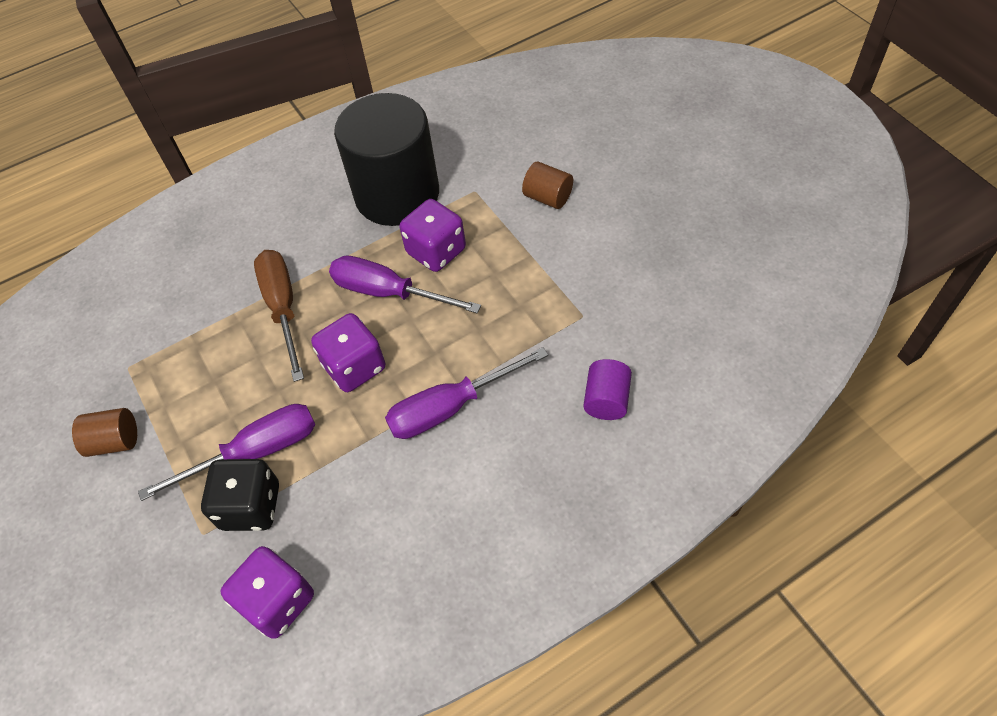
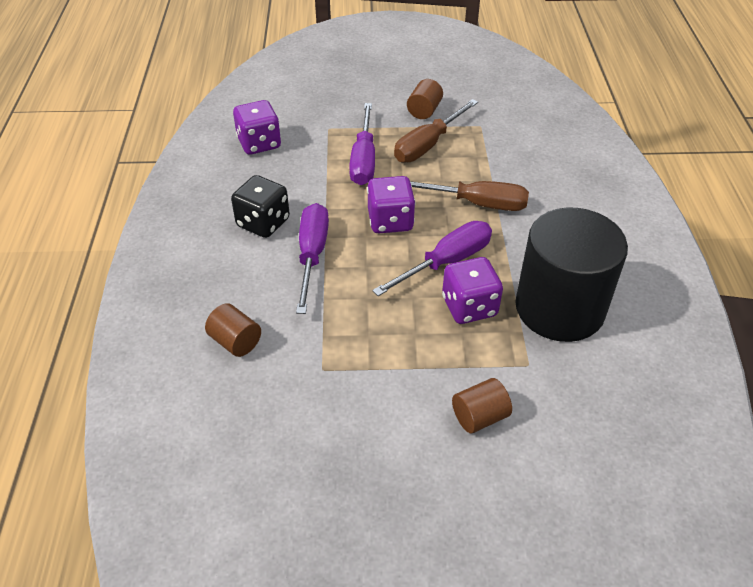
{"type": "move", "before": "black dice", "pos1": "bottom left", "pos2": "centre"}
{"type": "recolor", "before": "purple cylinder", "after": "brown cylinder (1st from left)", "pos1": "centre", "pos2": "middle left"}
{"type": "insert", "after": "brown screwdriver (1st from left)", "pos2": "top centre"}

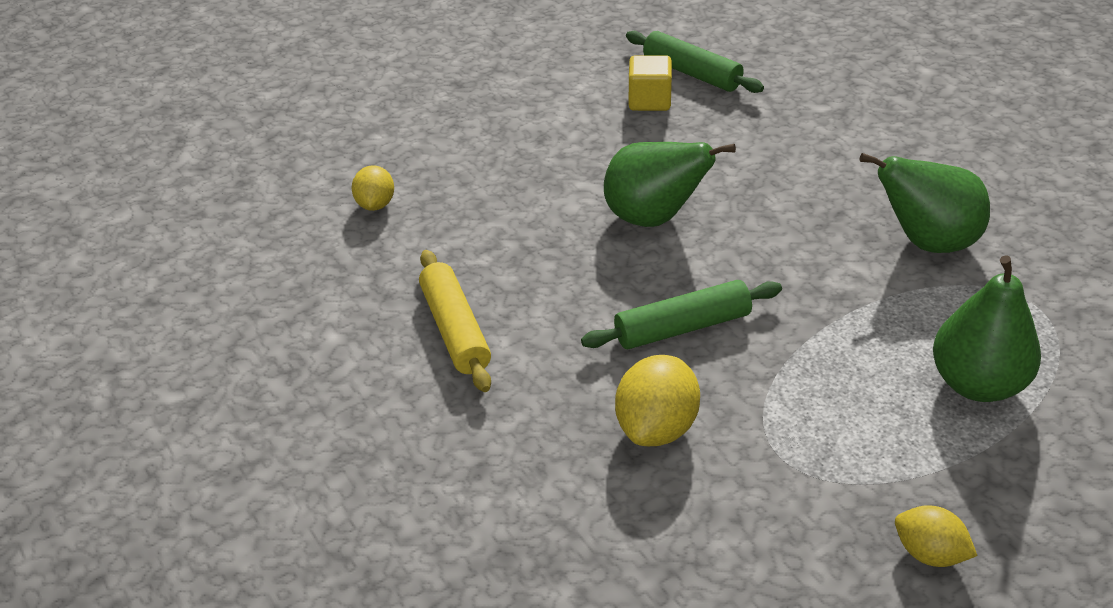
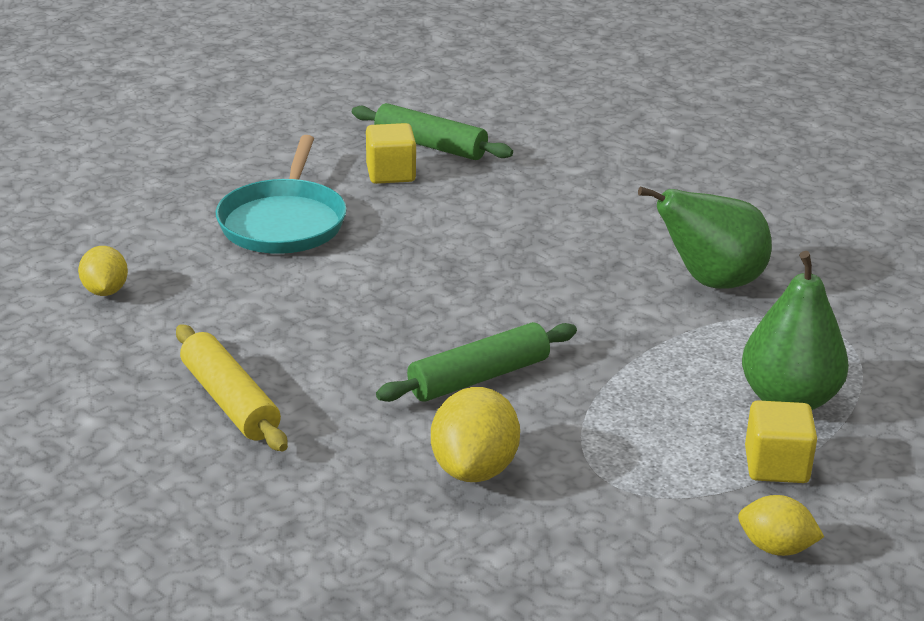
{"type": "delete", "before": "green pear (1st from left)", "pos1": "top centre"}
{"type": "insert", "after": "turquoise pan", "pos2": "top left"}
{"type": "insert", "after": "yellow cube (2nd from left)", "pos2": "bottom right"}

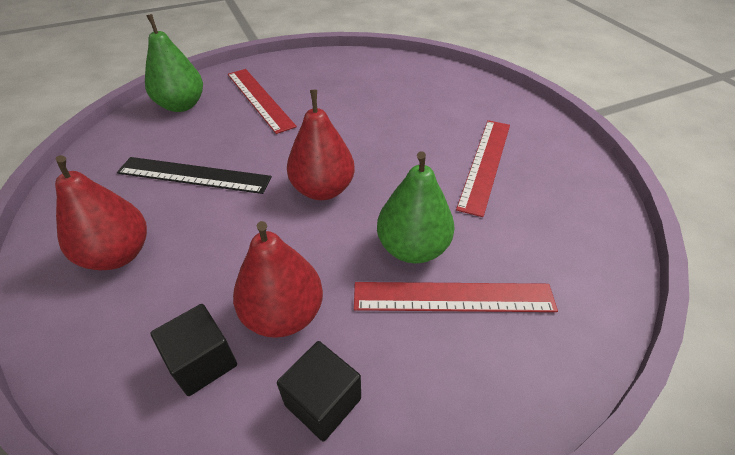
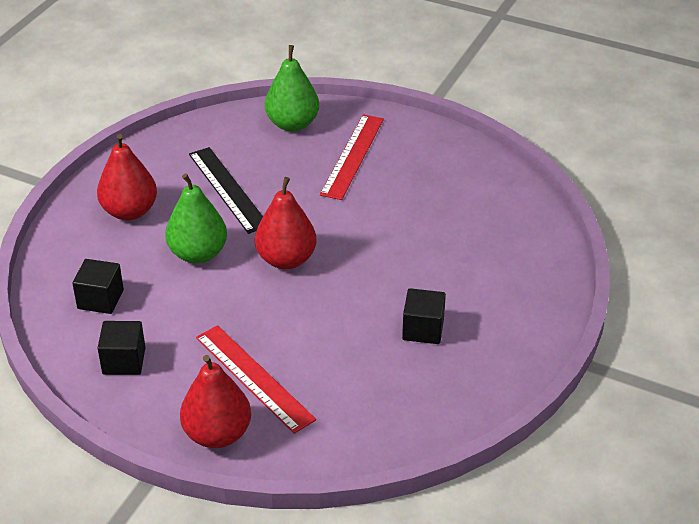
{"type": "move", "before": "red pear (2nd from left)", "pos1": "centre", "pos2": "bottom left"}
{"type": "move", "before": "green pear (2nd from left in the first image)", "after": "green pear (1st from left)", "pos1": "centre", "pos2": "middle left"}
{"type": "replace", "before": "red ruler (3rd from left)", "after": "black cube (3rd from left)", "pos1": "centre", "pos2": "centre"}

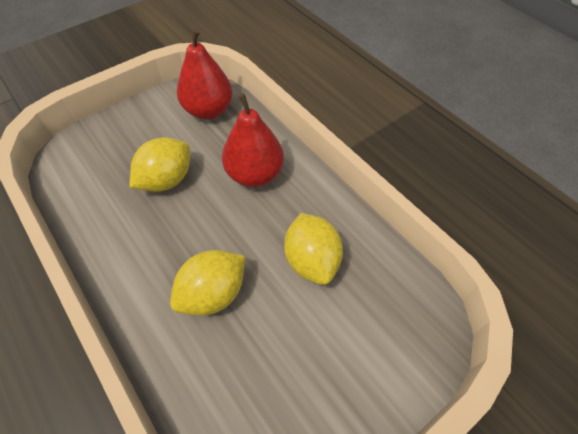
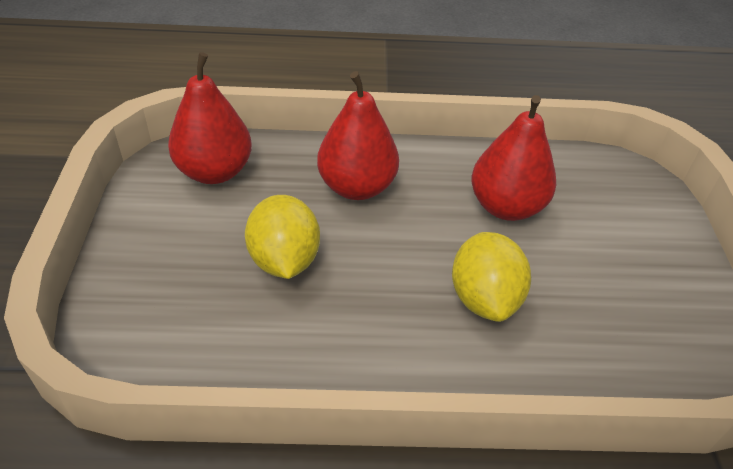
{"type": "replace", "before": "yellow lemon (3rd from left)", "after": "red pear (3rd from left)", "pos1": "centre", "pos2": "middle right"}

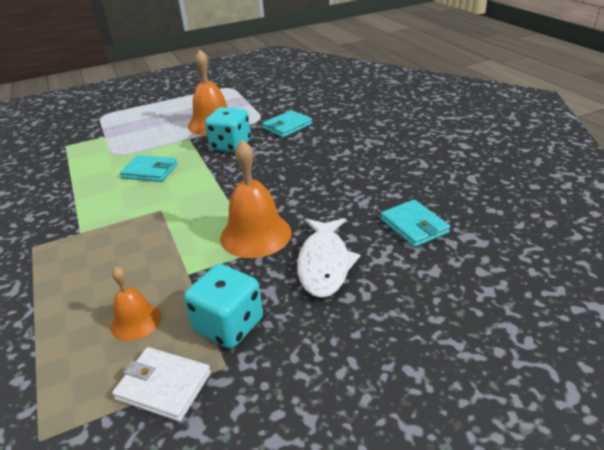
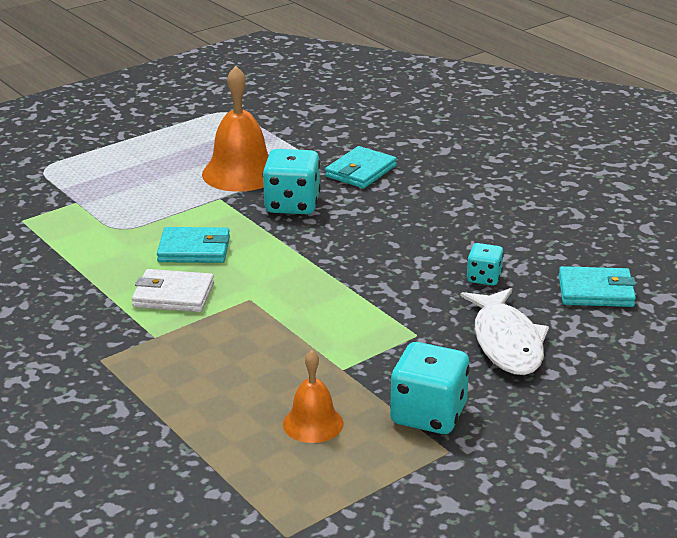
{"type": "move", "before": "white wallet", "pos1": "bottom left", "pos2": "middle left"}
{"type": "delete", "before": "orange bell (3rd from left)", "pos1": "centre"}
{"type": "rotate", "before": "turquoise wallet (3rd from left)", "pos1": "middle right", "pos2": "middle right", "turn": -45}
{"type": "insert", "after": "turquoise dice (3rd from left)", "pos2": "middle right"}

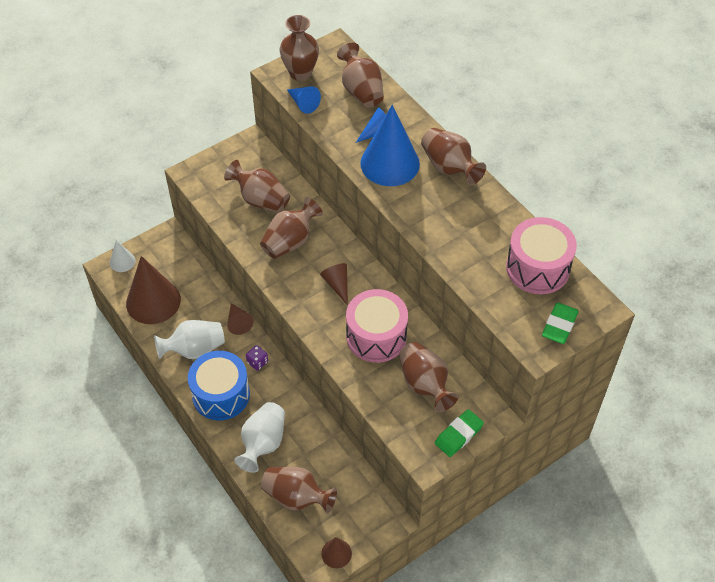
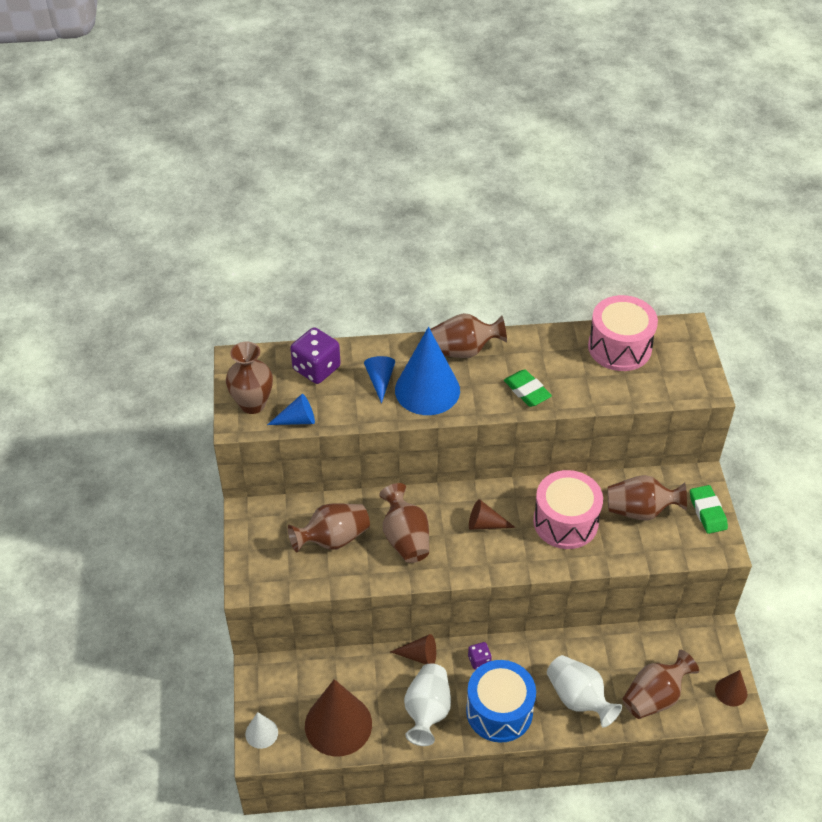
{"type": "replace", "before": "brown vase (5th from left)", "after": "purple dice (1st from left)", "pos1": "top centre", "pos2": "centre"}
{"type": "move", "before": "green eraser (2nd from left in the first image)", "after": "green eraser (1st from left)", "pos1": "middle right", "pos2": "centre"}

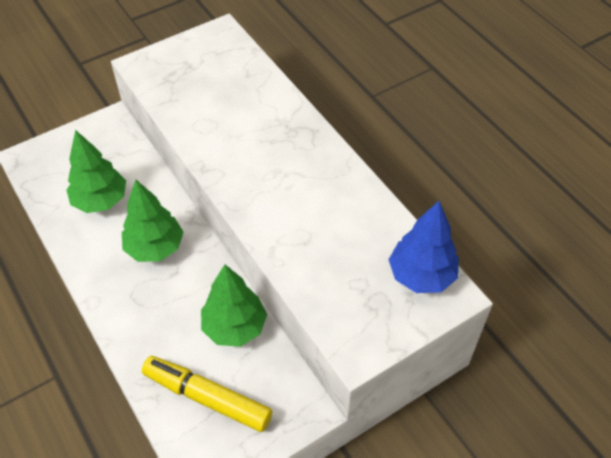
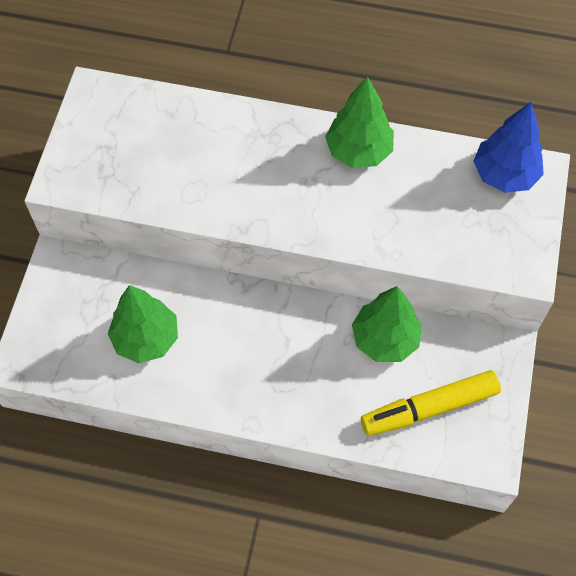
{"type": "move", "before": "green tree (2nd from left)", "pos1": "middle left", "pos2": "top centre"}

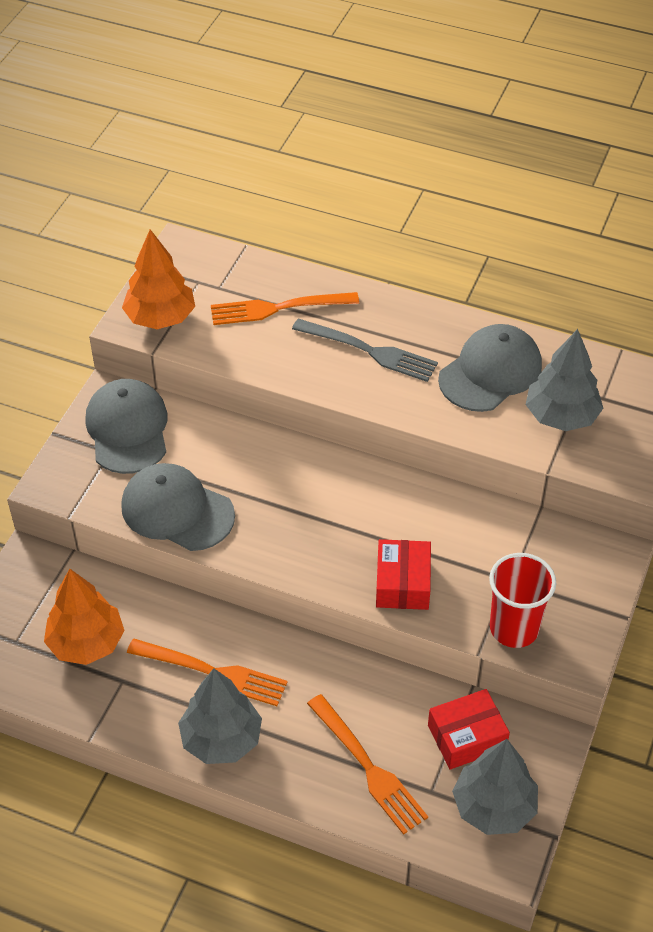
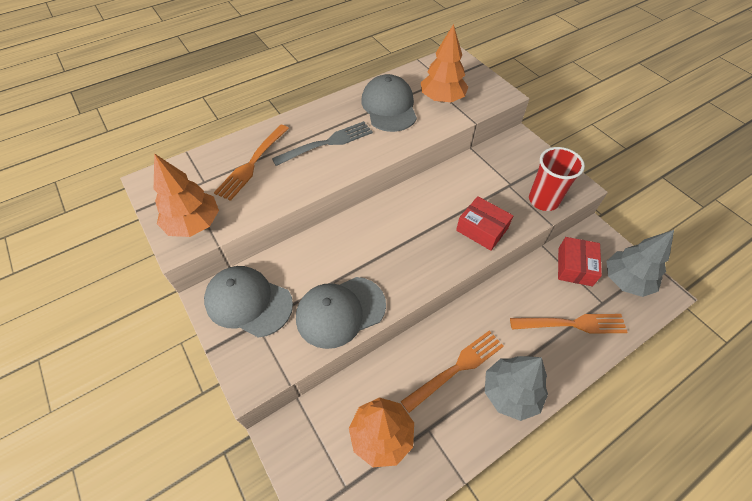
{"type": "recolor", "before": "grey tree (3rd from left)", "after": "orange tree (3rd from left)", "pos1": "middle right", "pos2": "top centre"}

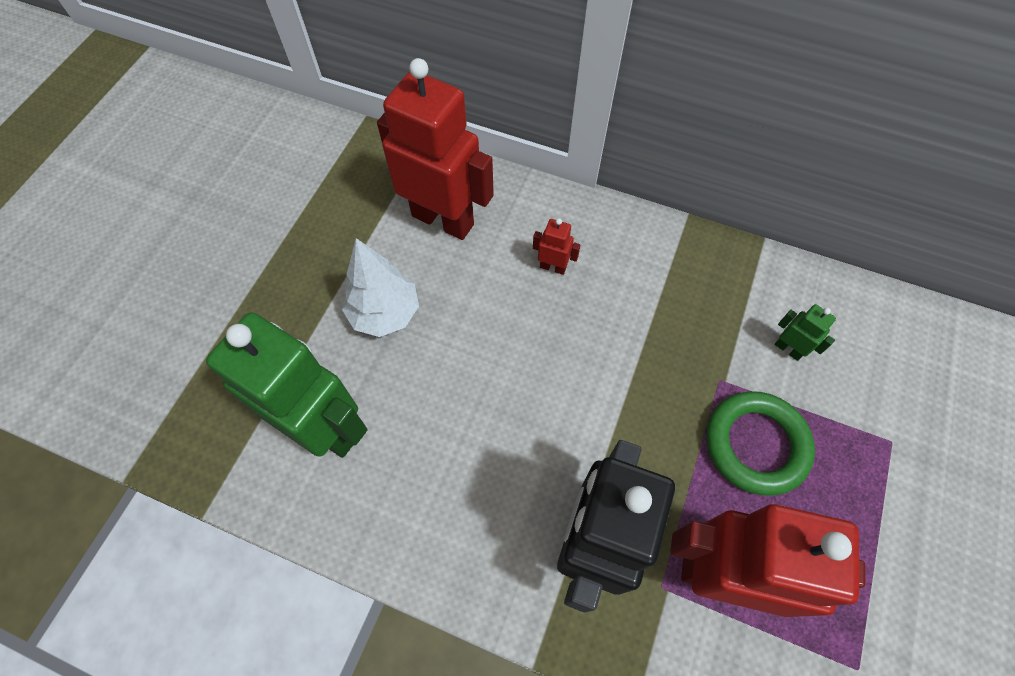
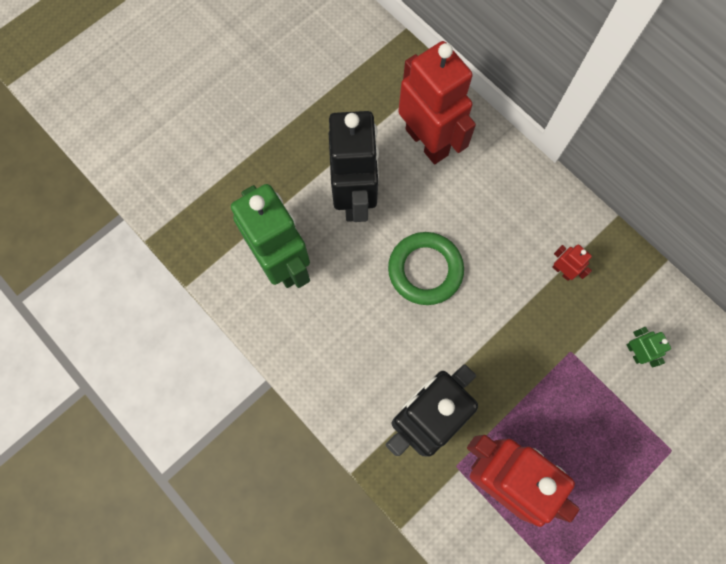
{"type": "replace", "before": "white tree", "after": "black robot (1st from left)", "pos1": "centre", "pos2": "top centre"}
{"type": "move", "before": "red robot (2nd from left in the first image)", "after": "red robot (3rd from left)", "pos1": "centre", "pos2": "middle right"}
{"type": "move", "before": "green ring", "pos1": "middle right", "pos2": "centre"}

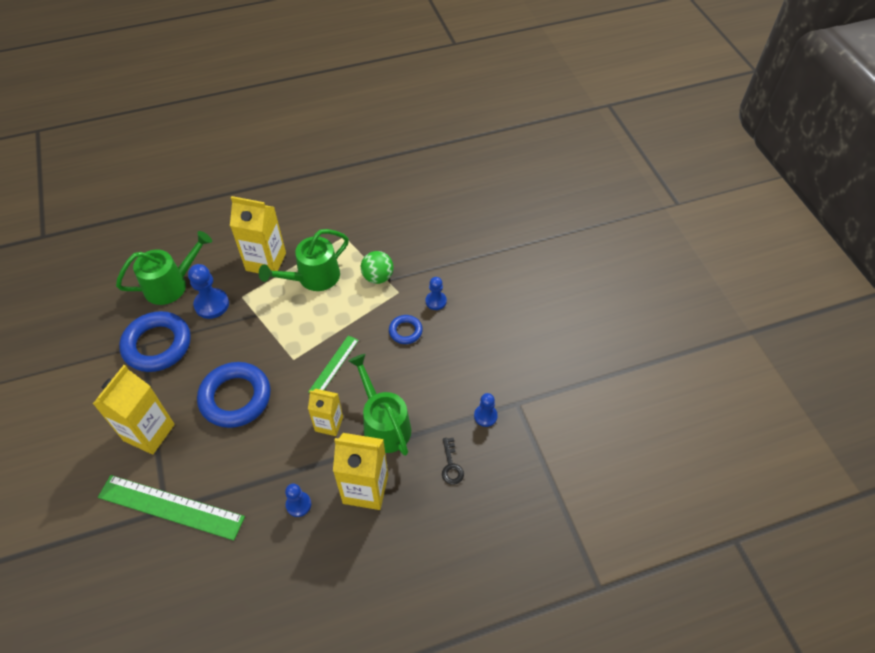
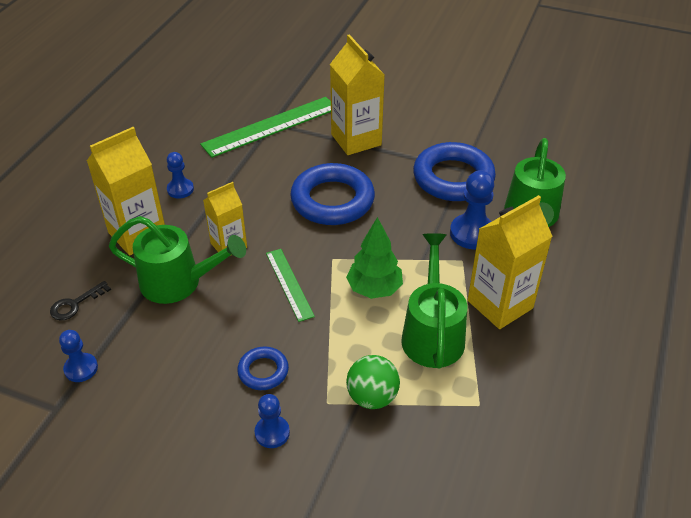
{"type": "rotate", "before": "black key", "pos1": "bottom centre", "pos2": "middle left", "turn": -75}
{"type": "insert", "after": "green tree", "pos2": "centre"}

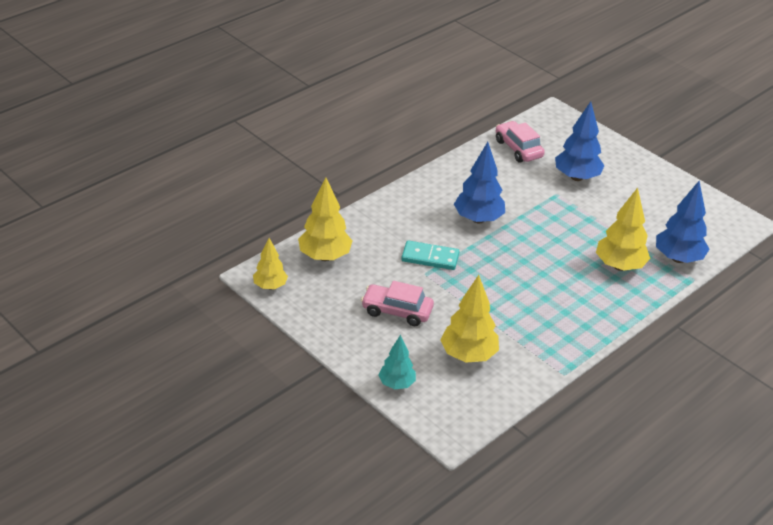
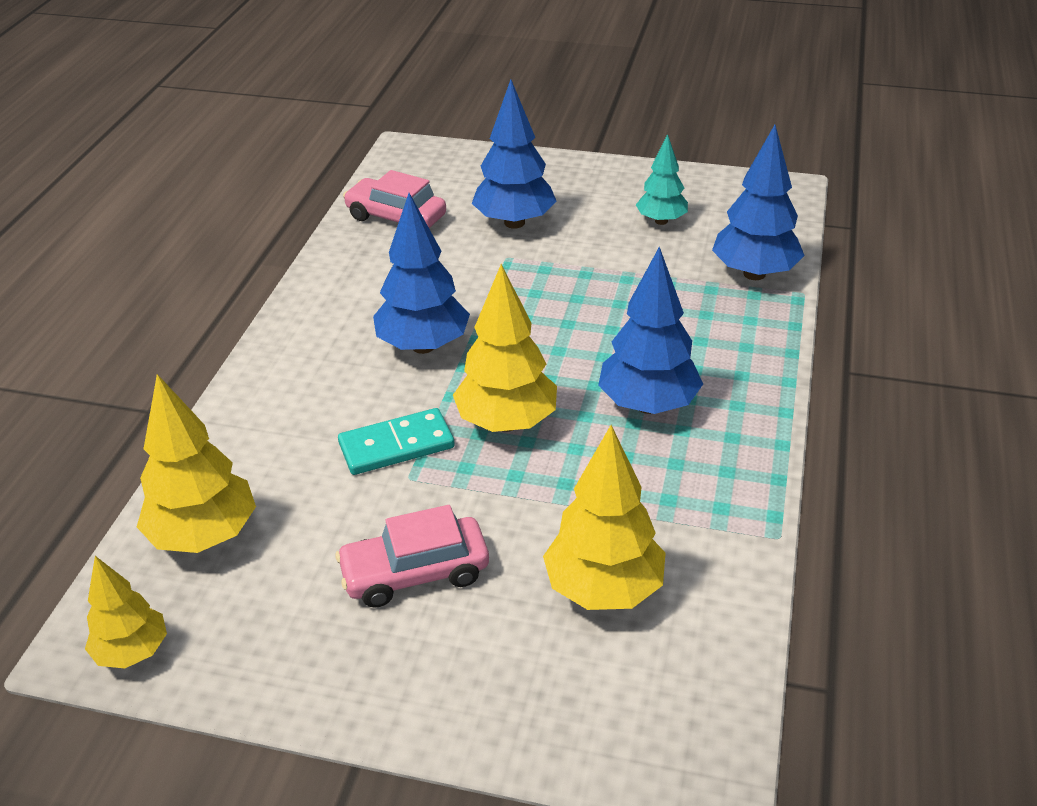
{"type": "move", "before": "turquoise tree", "pos1": "bottom centre", "pos2": "top centre"}
{"type": "move", "before": "yellow tree (4th from left in the first image)", "after": "yellow tree (3rd from left)", "pos1": "middle right", "pos2": "centre"}
{"type": "insert", "after": "blue tree (3rd from left)", "pos2": "centre"}

